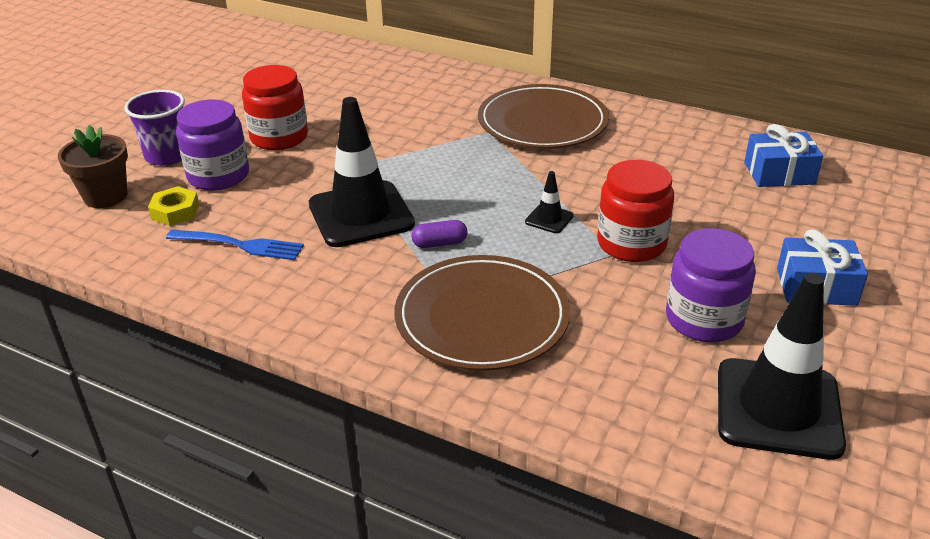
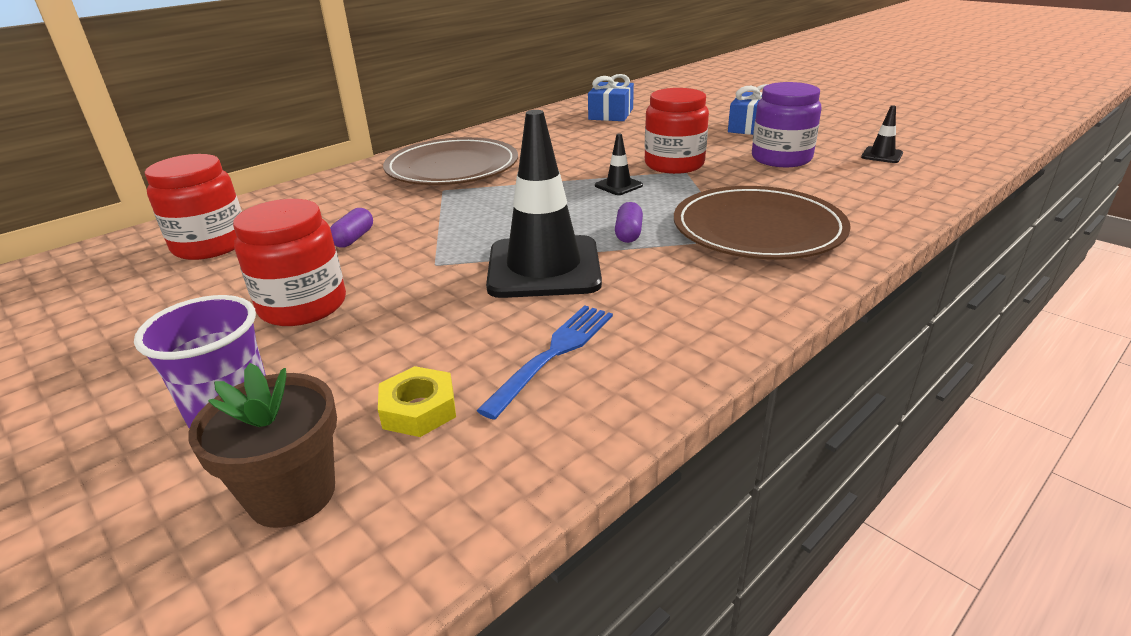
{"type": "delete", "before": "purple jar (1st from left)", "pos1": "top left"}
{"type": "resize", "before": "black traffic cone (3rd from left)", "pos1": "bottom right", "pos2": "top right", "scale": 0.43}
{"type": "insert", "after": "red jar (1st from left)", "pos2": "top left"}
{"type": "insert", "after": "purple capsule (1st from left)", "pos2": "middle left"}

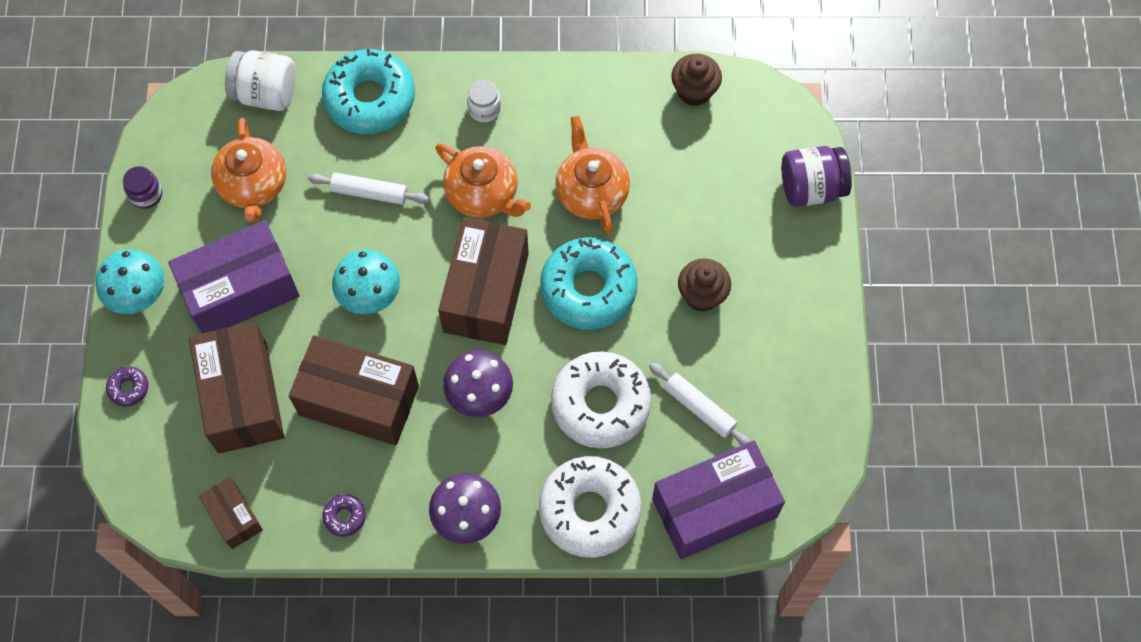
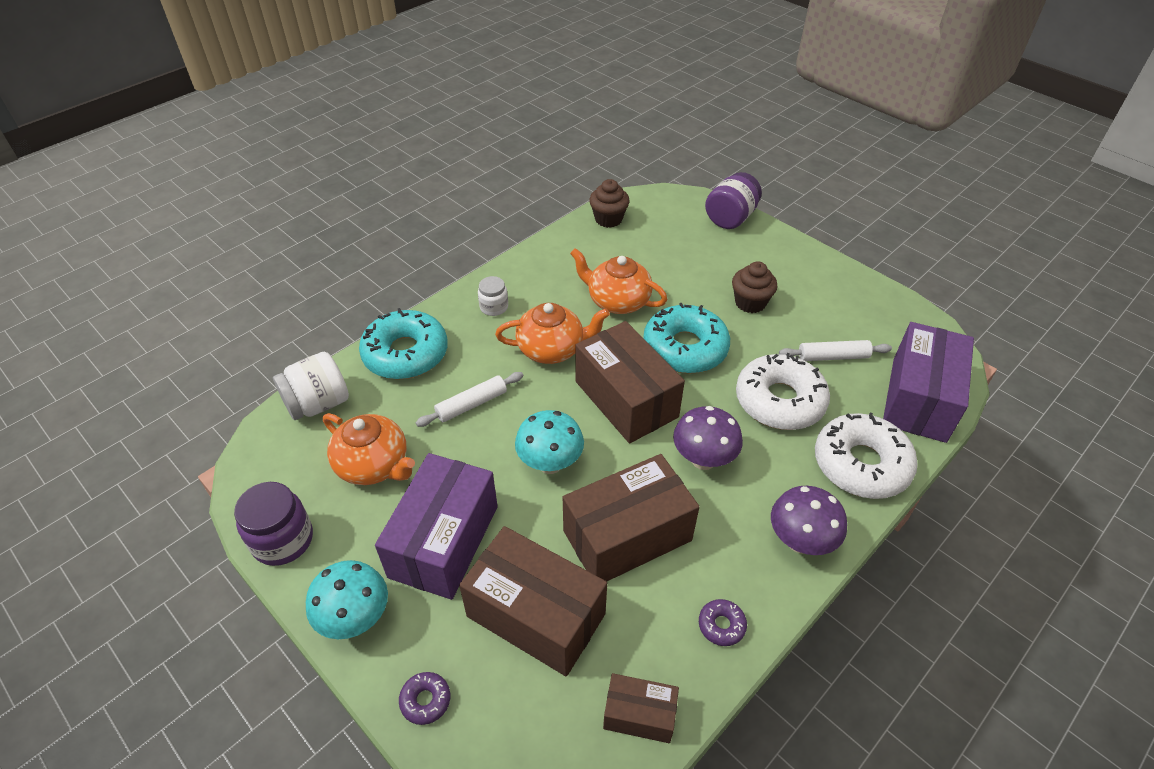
{"type": "resize", "before": "purple jar (1st from left)", "pos1": "top left", "pos2": "bottom left", "scale": 1.67}

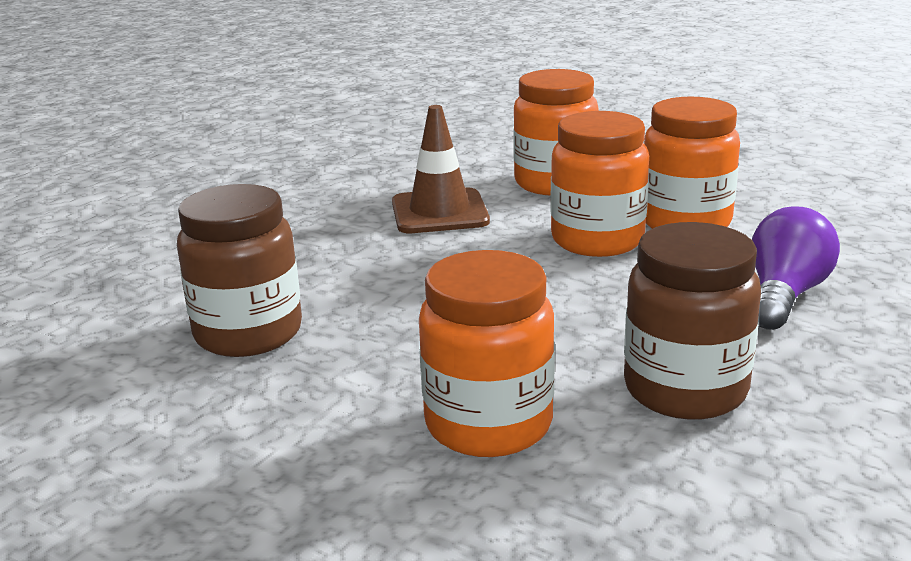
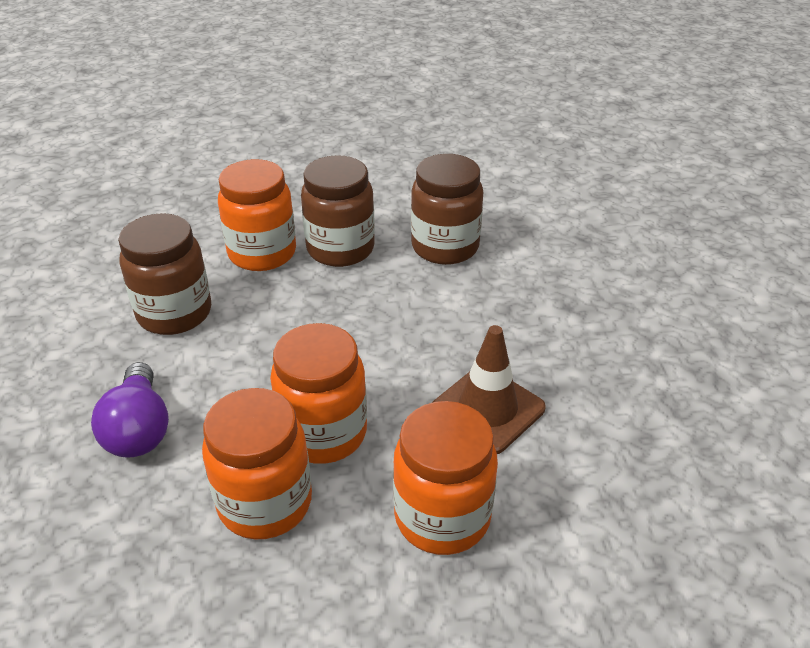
{"type": "insert", "after": "brown jar (2nd from left)", "pos2": "top centre"}

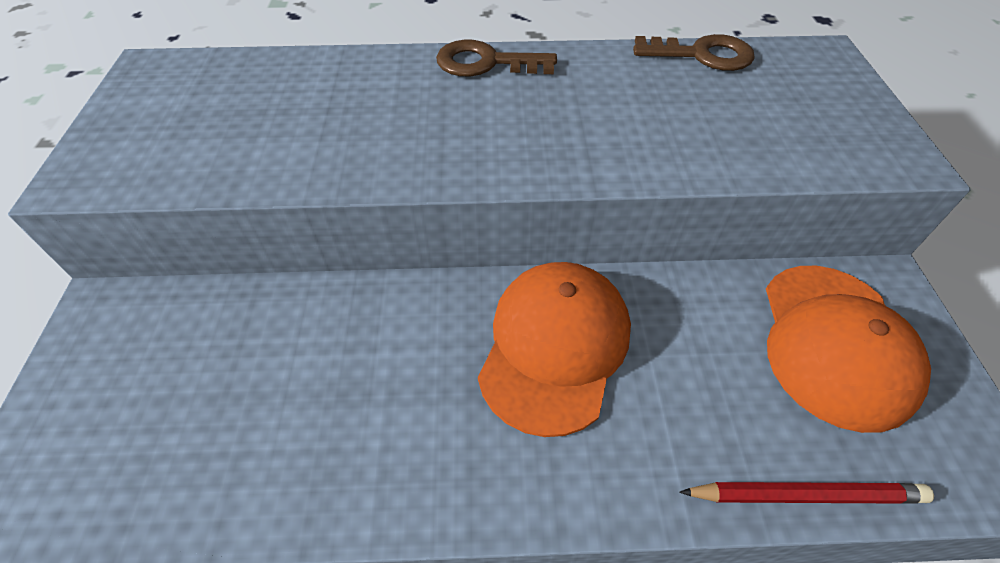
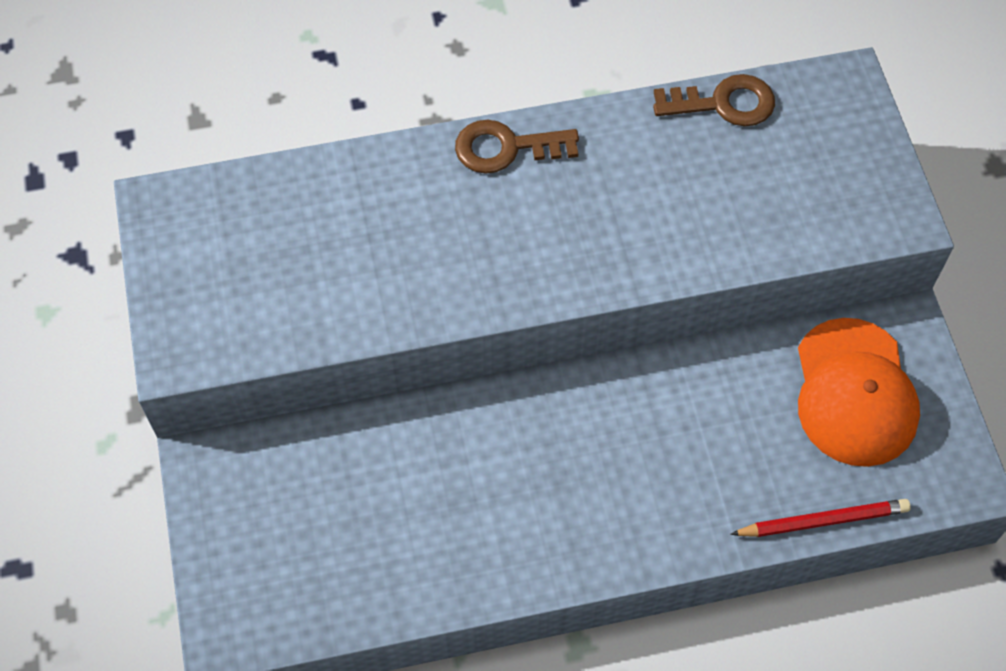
{"type": "delete", "before": "orange cap (1st from left)", "pos1": "centre"}

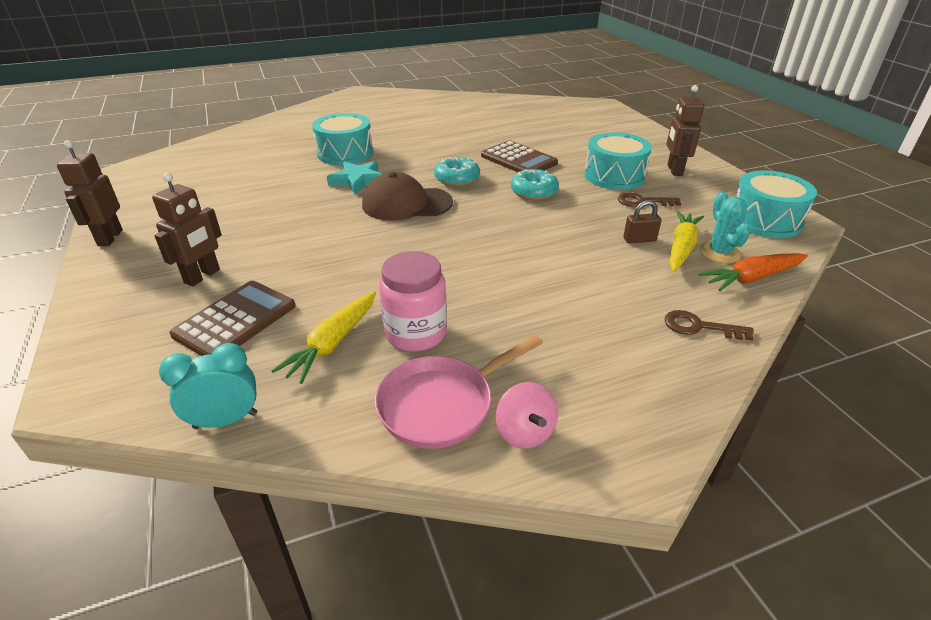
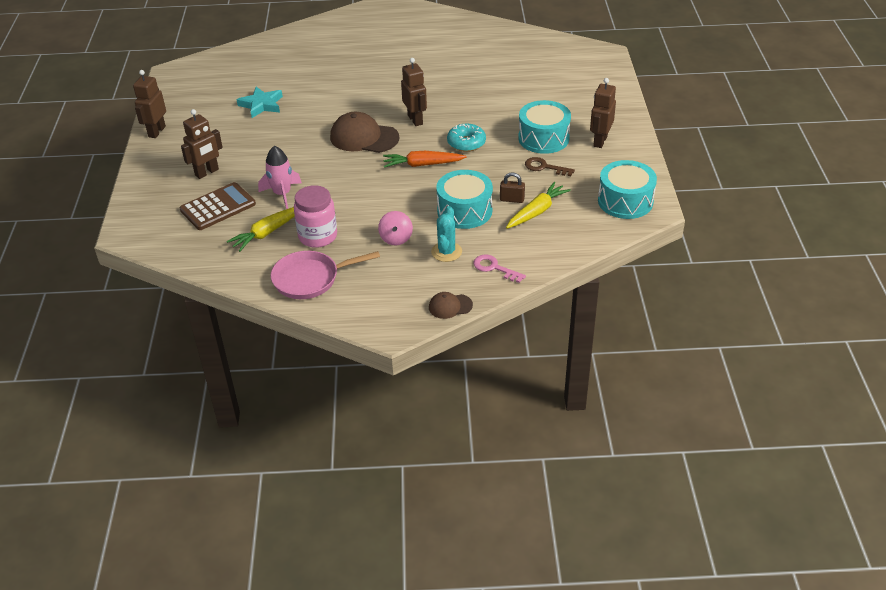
{"type": "delete", "before": "turquoise clock", "pos1": "middle left"}
{"type": "move", "before": "turquoise drum (1st from left)", "pos1": "top centre", "pos2": "centre"}
{"type": "move", "before": "turquoise star", "pos1": "top centre", "pos2": "top left"}
{"type": "replace", "before": "turquoise donut (1st from left)", "after": "brown robot (3rd from left)", "pos1": "top centre", "pos2": "top centre"}
{"type": "delete", "before": "brown calculator (2nd from left)", "pos1": "top centre"}
{"type": "move", "before": "pink spinning top", "pos1": "bottom centre", "pos2": "centre"}
{"type": "recolor", "before": "brown key (2nd from left)", "after": "pink key", "pos1": "middle right", "pos2": "centre"}
{"type": "move", "before": "turquoise cactus", "pos1": "middle right", "pos2": "centre"}
{"type": "move", "before": "orange carrot", "pos1": "middle right", "pos2": "top centre"}
{"type": "insert", "after": "pink rocket", "pos2": "top left"}
{"type": "insert", "after": "brown cap (2nd from left)", "pos2": "centre"}

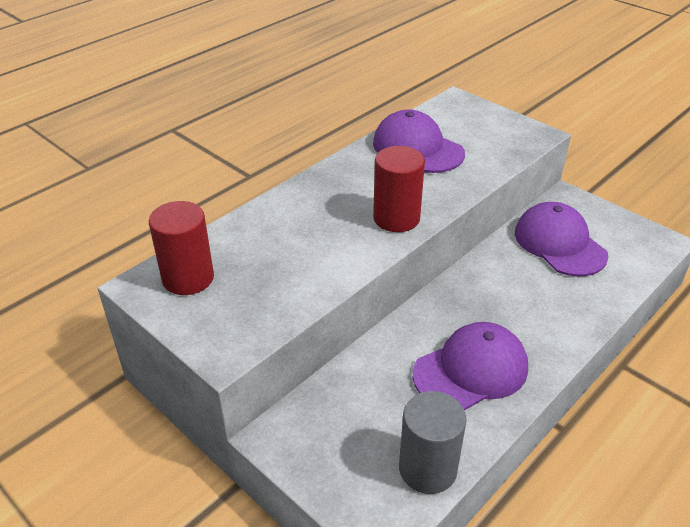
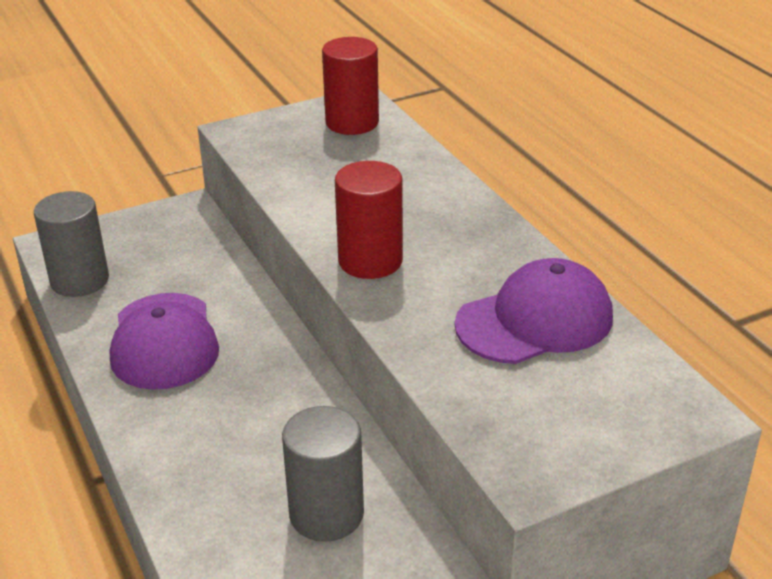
{"type": "replace", "before": "purple cap (3rd from left)", "after": "grey cylinder (2nd from left)", "pos1": "middle right", "pos2": "bottom centre"}

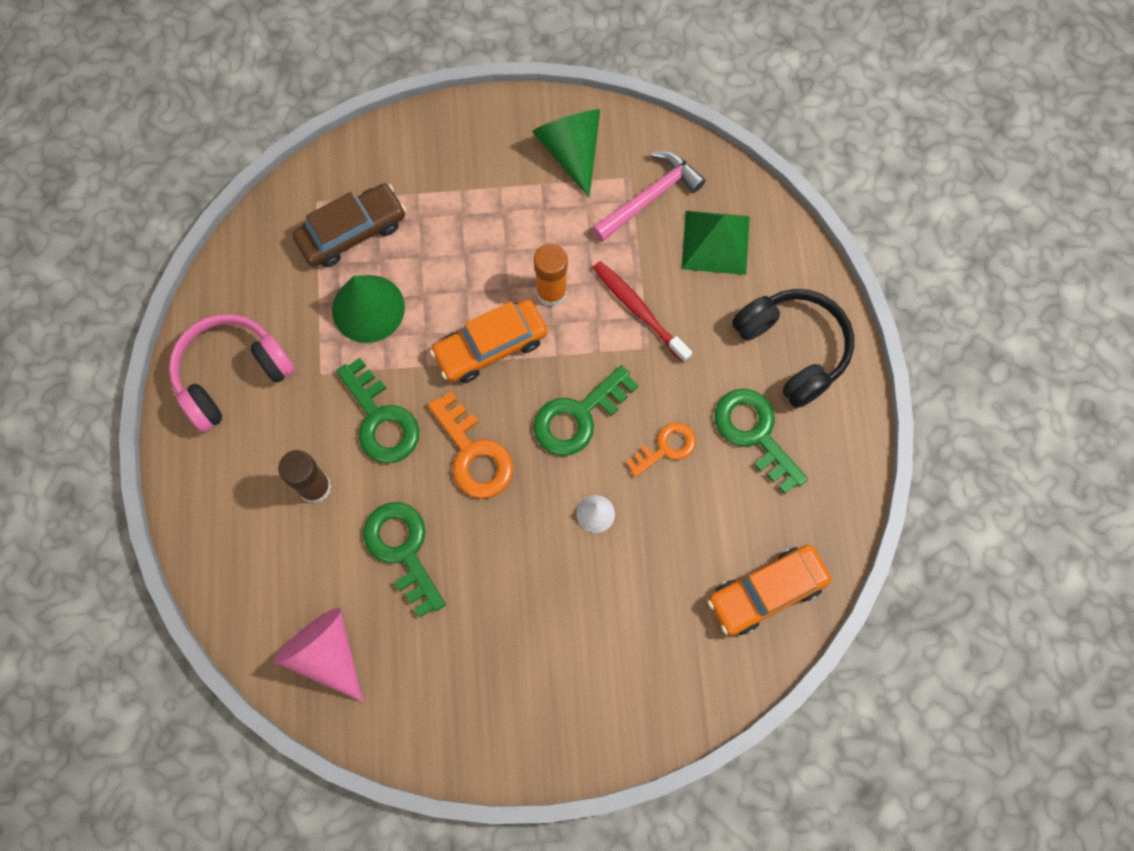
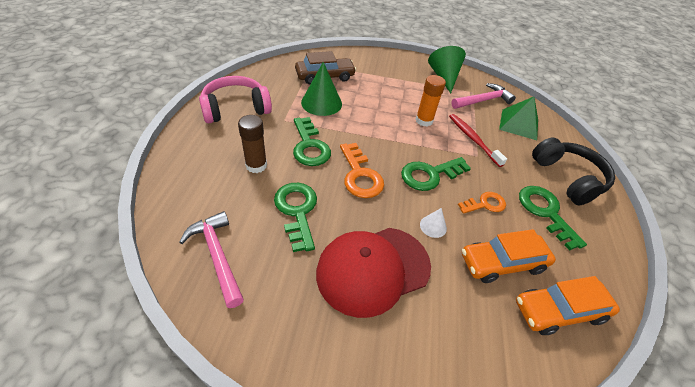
{"type": "replace", "before": "pink cone", "after": "pink hammer (1st from left)", "pos1": "bottom left", "pos2": "bottom left"}
{"type": "move", "before": "orange car (1st from left)", "pos1": "centre", "pos2": "middle right"}
{"type": "insert", "after": "red cap", "pos2": "bottom centre"}

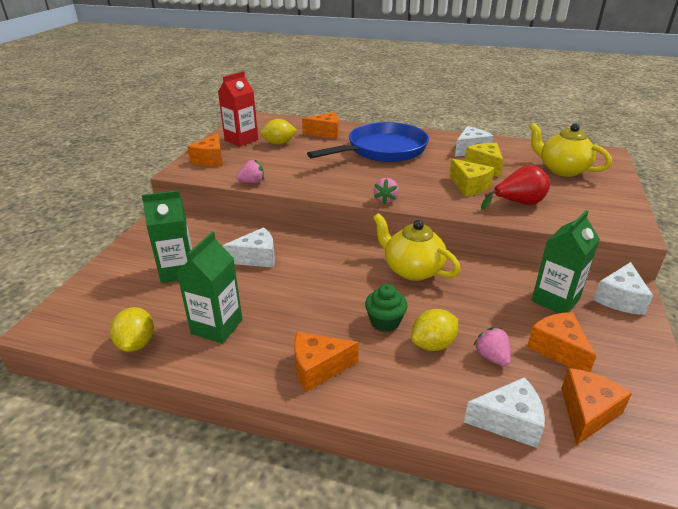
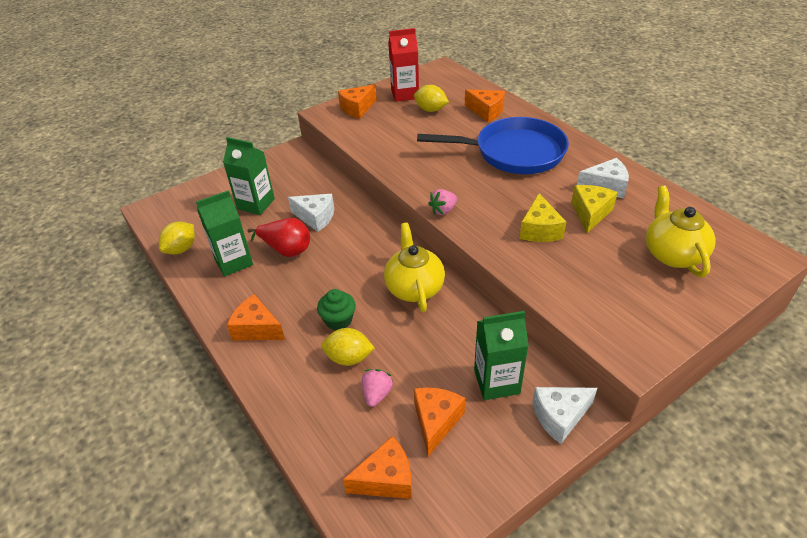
{"type": "delete", "before": "pink strawberry (1st from left)", "pos1": "centre"}
{"type": "delete", "before": "white cheese (3rd from left)", "pos1": "bottom right"}
{"type": "move", "before": "red pear", "pos1": "middle right", "pos2": "centre"}

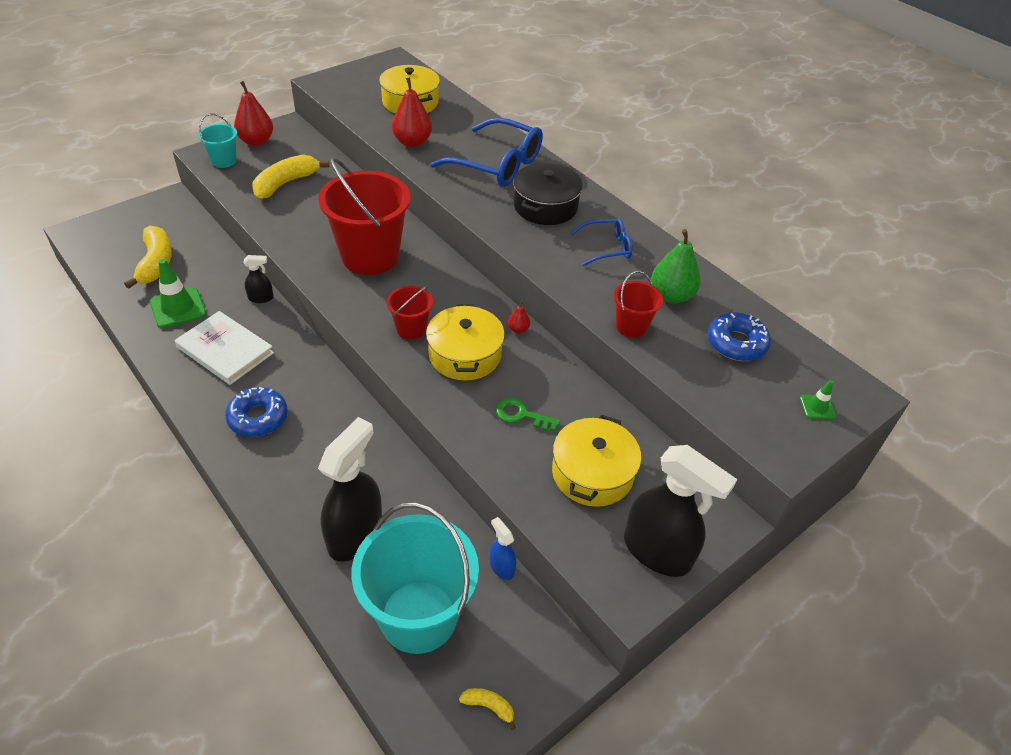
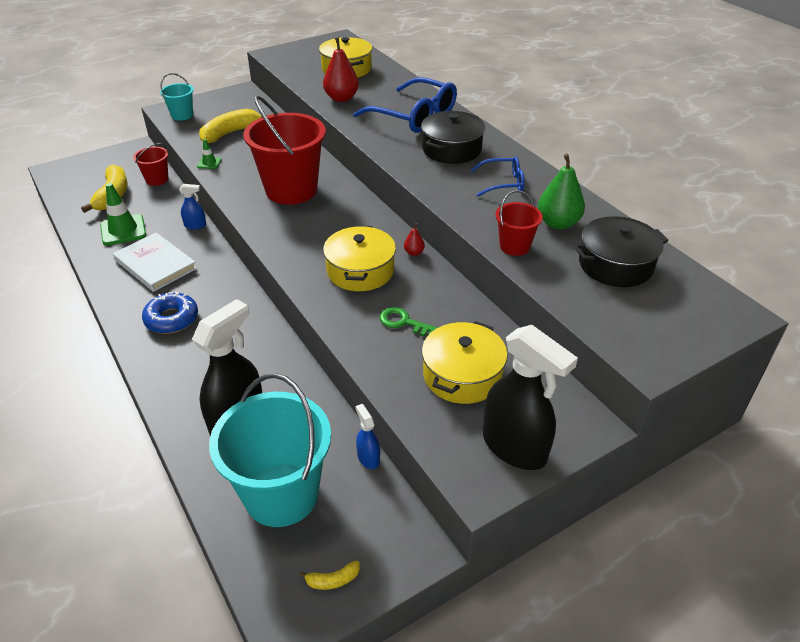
{"type": "delete", "before": "red pear (1st from left)", "pos1": "top left"}
{"type": "recolor", "before": "black spray bottle (1st from left)", "after": "blue spray bottle (1st from left)", "pos1": "middle left", "pos2": "top left"}
{"type": "move", "before": "red bucket (2nd from left in the first image)", "after": "red bucket (1st from left)", "pos1": "centre", "pos2": "top left"}
{"type": "rotate", "before": "yellow banana (3rd from left)", "pos1": "bottom centre", "pos2": "bottom centre", "turn": 135}
{"type": "replace", "before": "blue donut (2nd from left)", "after": "black pot (2nd from left)", "pos1": "middle right", "pos2": "middle right"}
{"type": "move", "before": "green traffic cone (2nd from left)", "pos1": "middle right", "pos2": "top left"}

